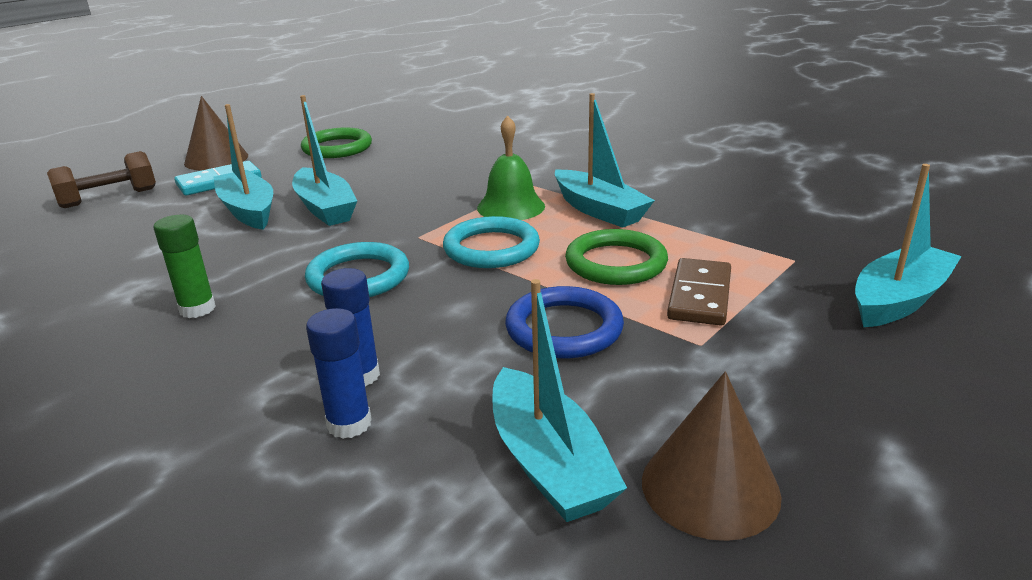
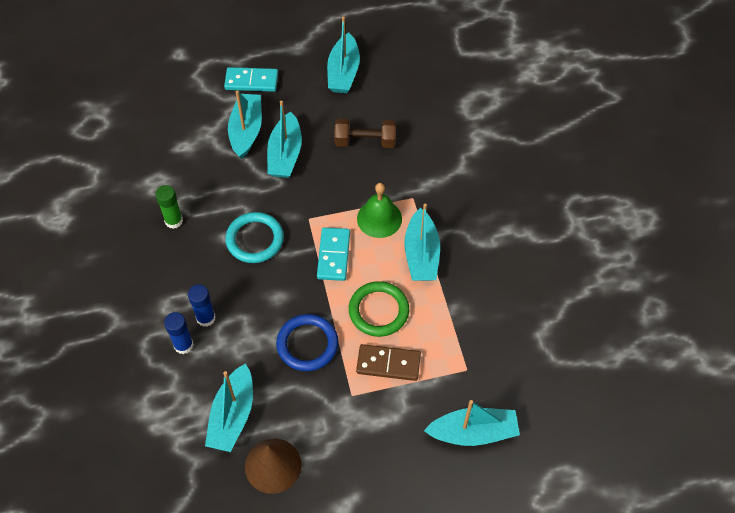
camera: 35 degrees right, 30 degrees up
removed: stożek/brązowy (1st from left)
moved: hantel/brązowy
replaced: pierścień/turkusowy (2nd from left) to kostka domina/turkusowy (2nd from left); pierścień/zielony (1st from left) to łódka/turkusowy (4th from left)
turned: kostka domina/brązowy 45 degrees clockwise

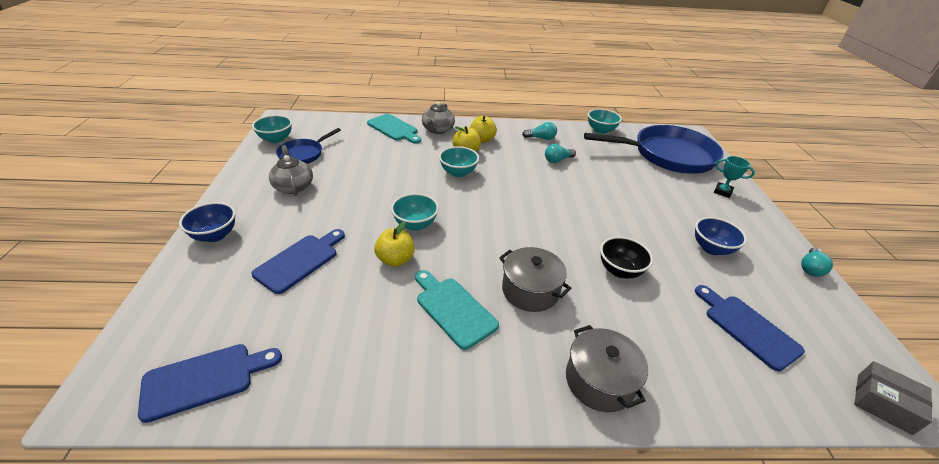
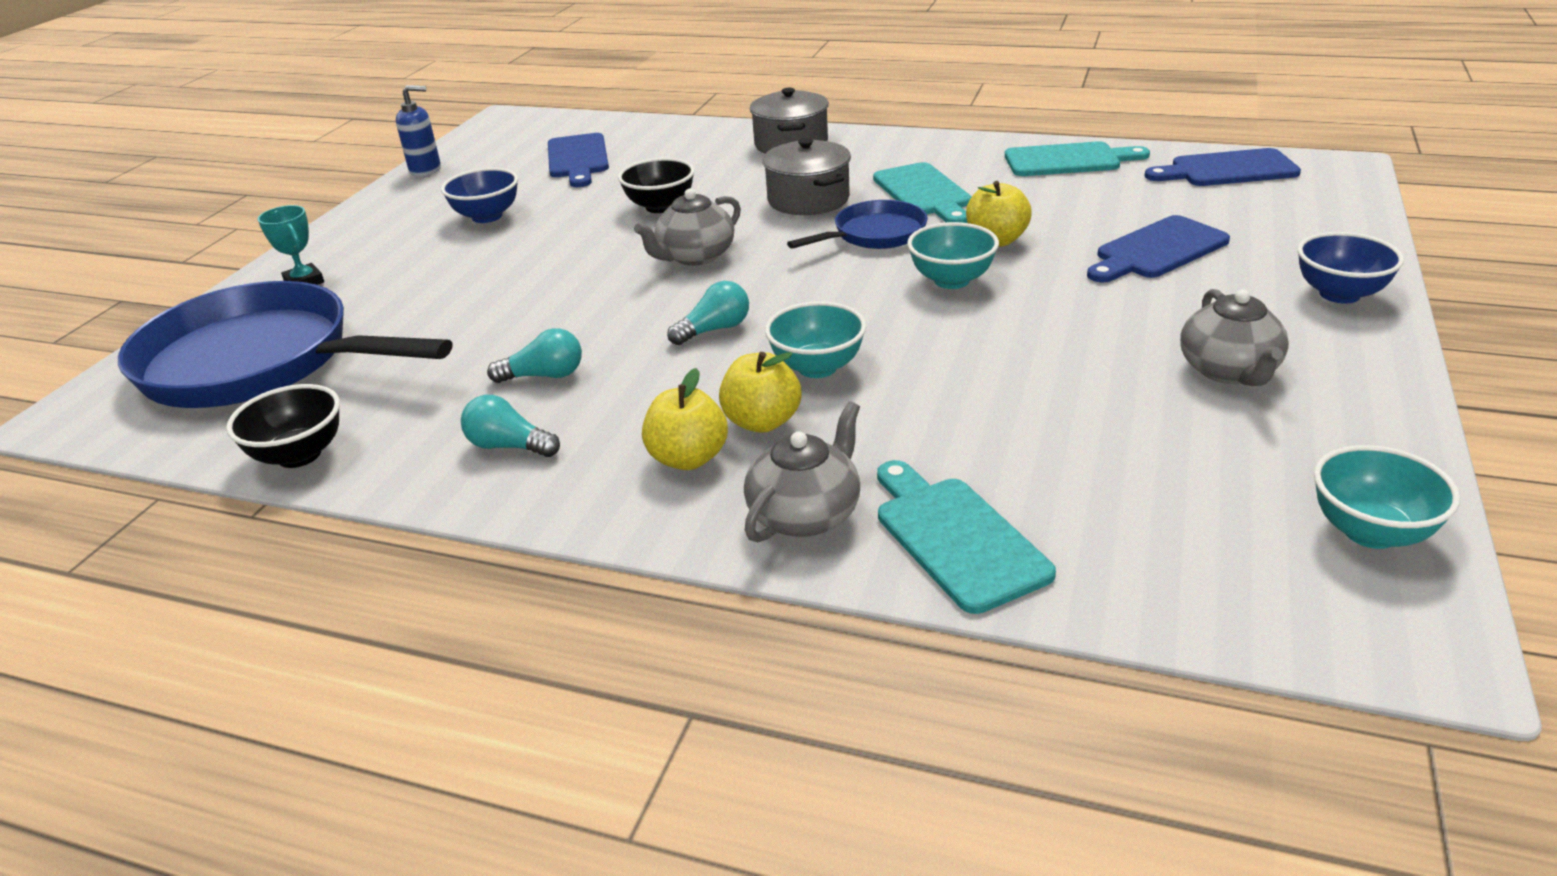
camera: 155 degrees left, 5 degrees down
removed: pudełko/szary
added: dozownik mydła/niebieski; imbryk/szary (1st from left); deska do krojenia/turkusowy (3rd from left)
moved: żarówka/turkusowy (3rd from left); patelnia/niebieski (1st from left in the first image) to patelnia/niebieski (2nd from left)
recoloured: miska/turkusowy (4th from left) to miska/czarny (1st from left)

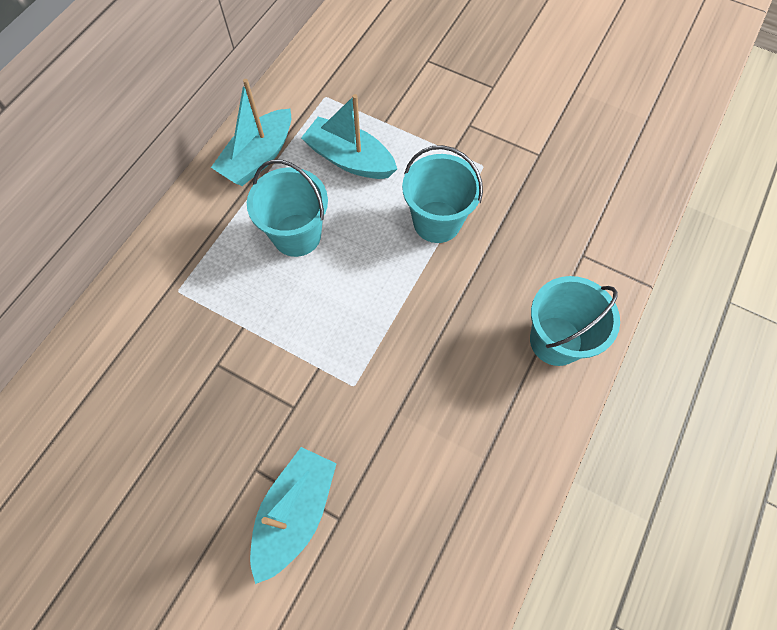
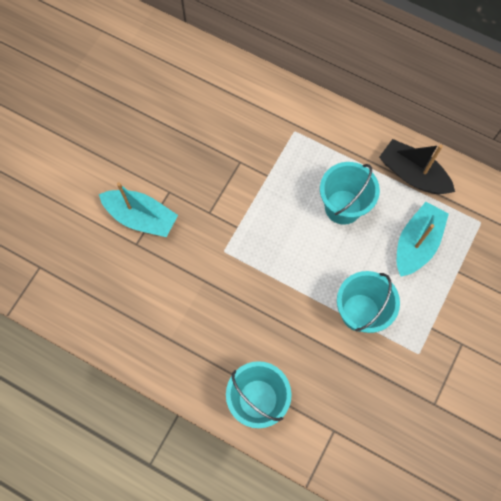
camera: 90 degrees right, 5 degrees up
recoloured: łódka/turkusowy (1st from left) to łódka/czarny

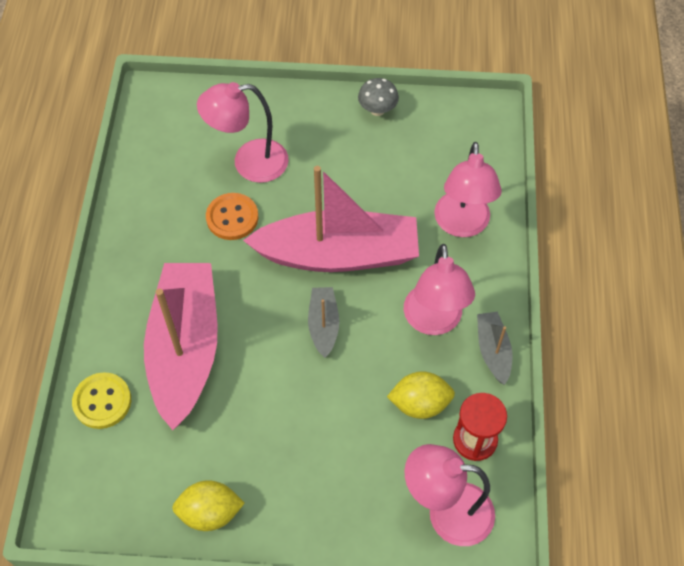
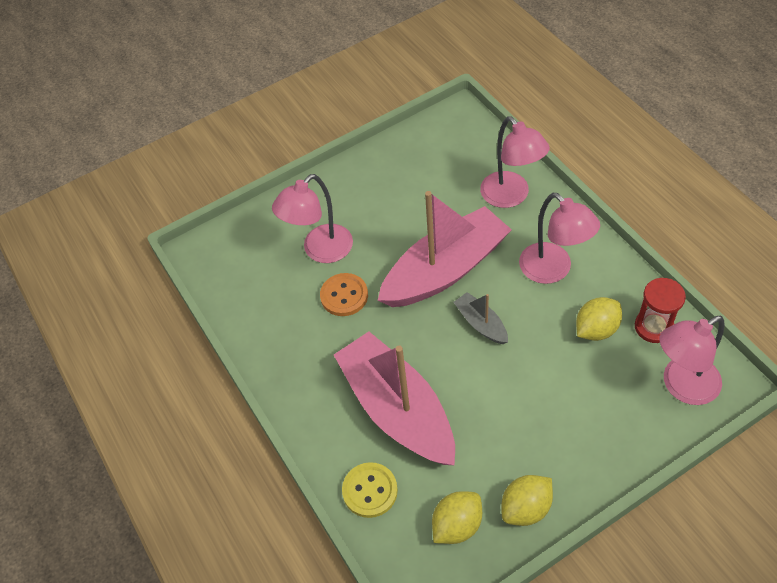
camera: 30 degrees left, 5 degrees down
removed: grzyb/szary; łódka/szary (2nd from left)
added: cytryna/żółty (1st from left)

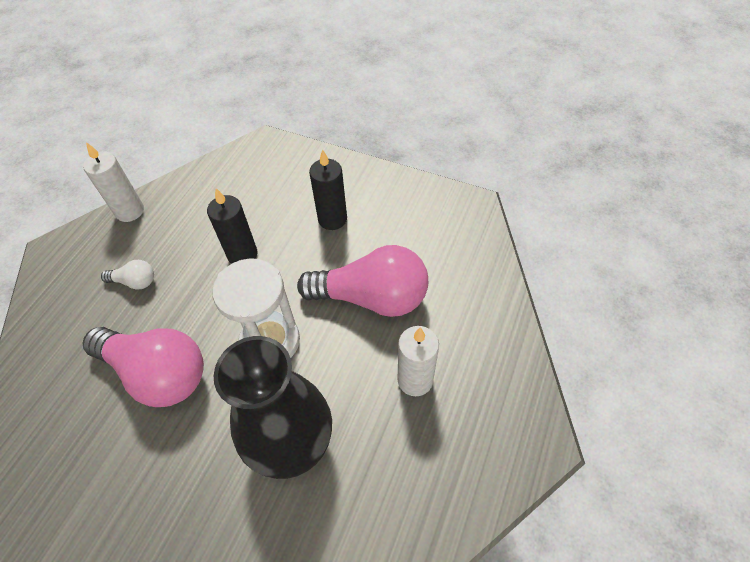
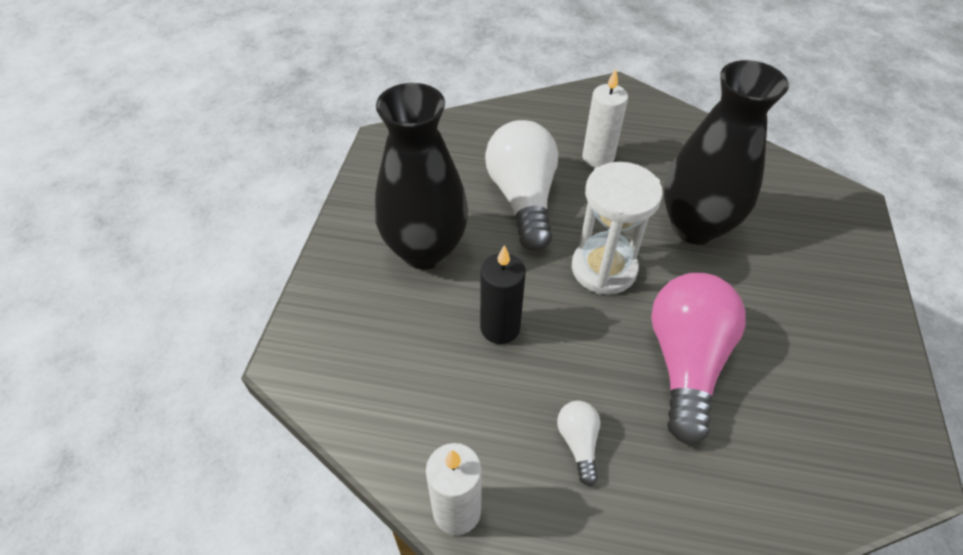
camera: 105 degrees left, 5 degrees down
replaced: świeca/czarny (2nd from left) to wazon/czarny (1st from left)
recoloured: żarówka/różowy (2nd from left) to żarówka/biały (1st from left)

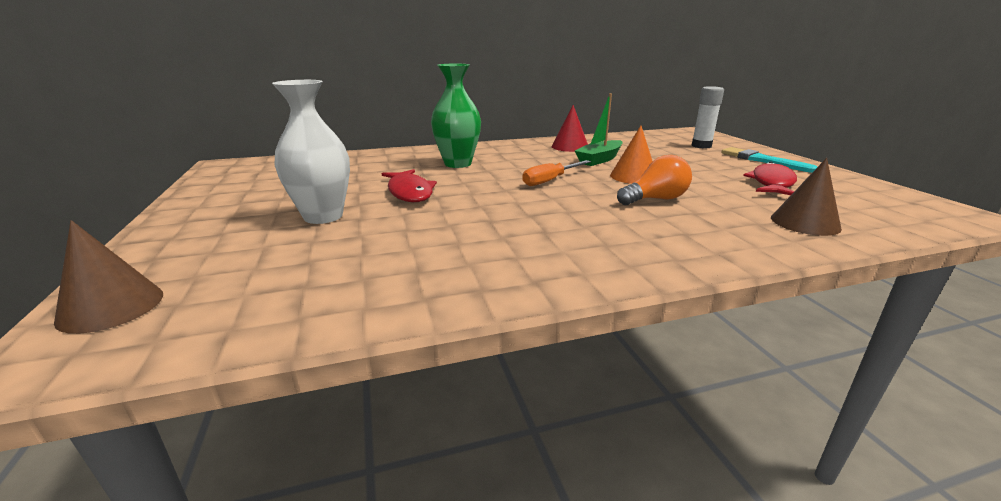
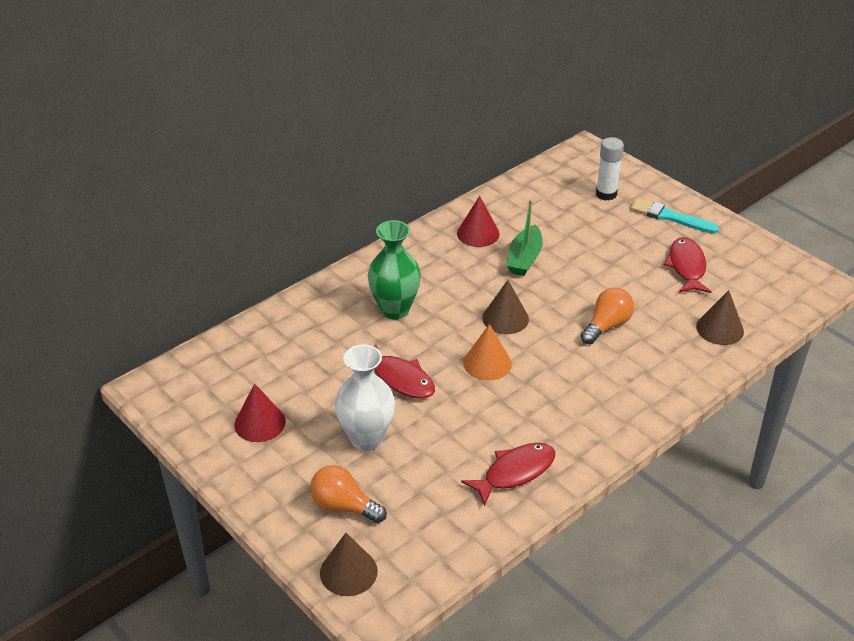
camera: 25 degrees left, 15 degrees up
added: stożek/czerwony (1st from left); żarówka/pomarańczowy (1st from left); ryba/czerwony (2nd from left)
moved: stożek/pomarańczowy
replaced: śrubokręt/pomarańczowy to stożek/brązowy (2nd from left)

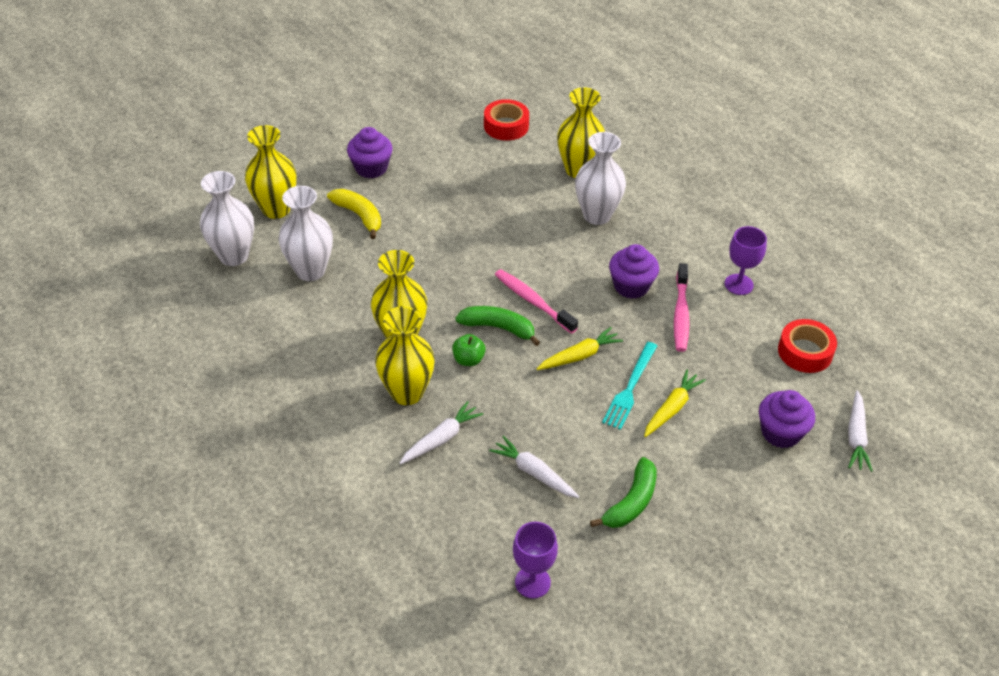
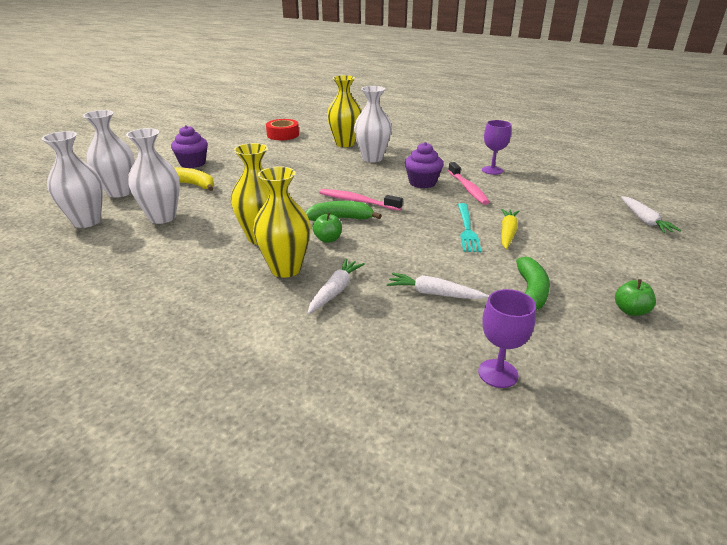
camera: 20 degrees left, 15 degrees down
removed: marchewka/żółty (1st from left); muffinka/fioletowy (3rd from left); taśma klejąca/czerwony (2nd from left)
added: jabłko/zielony (2nd from left)
recoloured: wazon/żółty (1st from left) to wazon/biały (2nd from left)

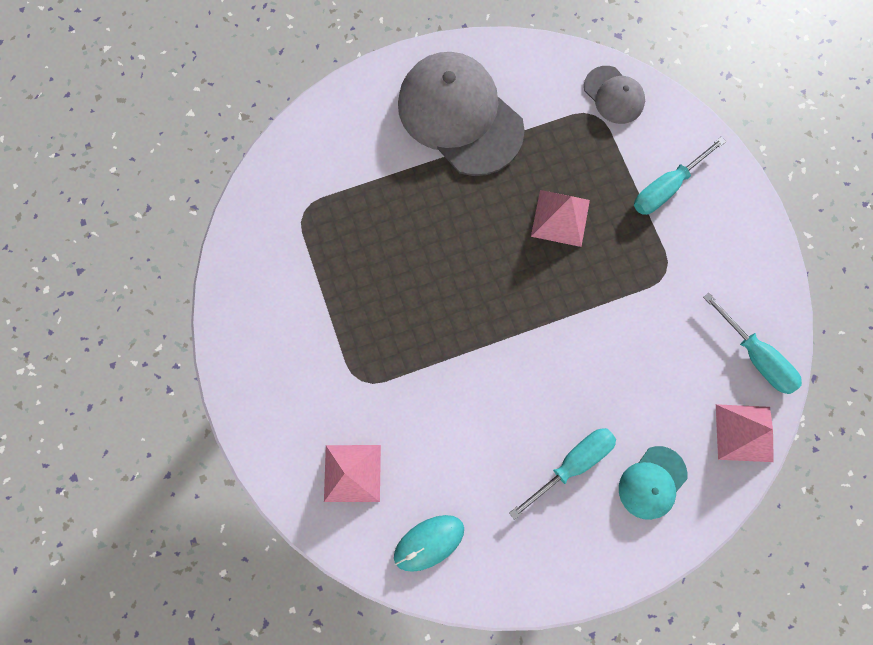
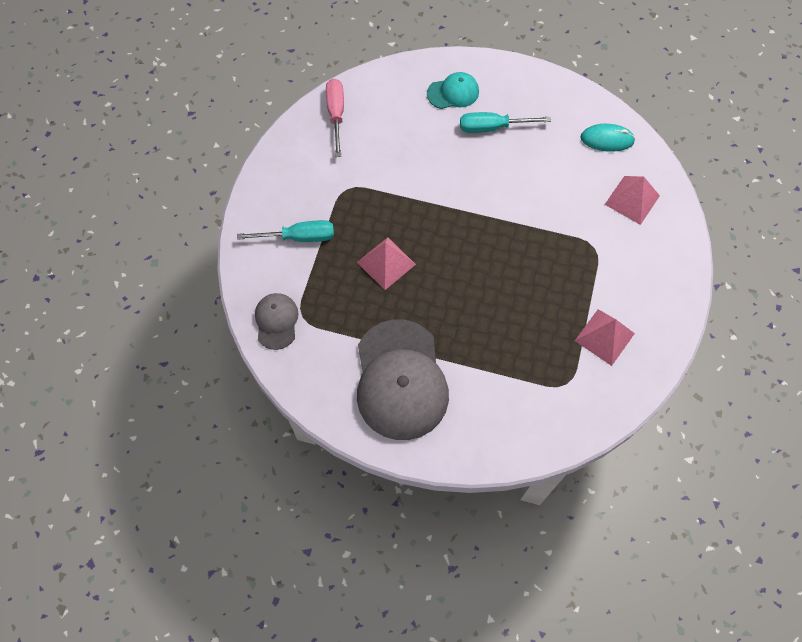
camera: 145 degrees left, 10 degrees down
moved: piramida/różowy (3rd from left in the first image) to piramida/różowy (2nd from left)
recoloured: śrubokręt/turkusowy (3rd from left) to śrubokręt/różowy

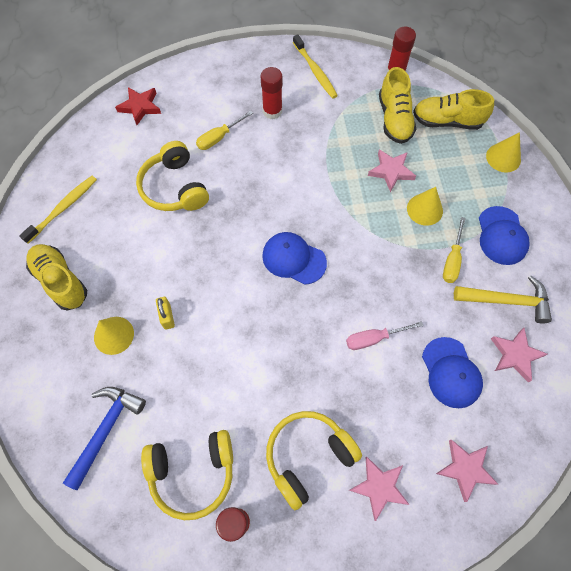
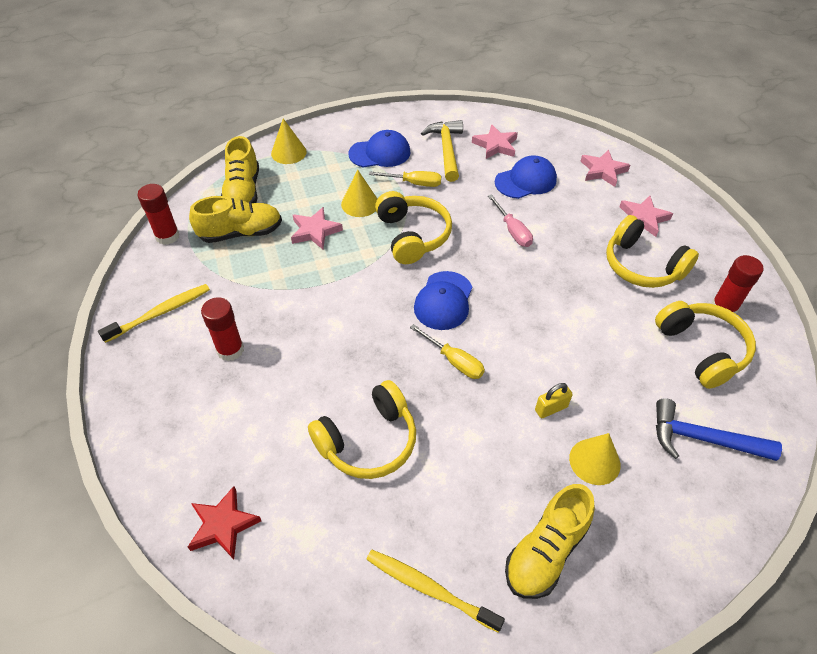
camera: 100 degrees left, 15 degrees down
added: słuchawki/żółty (2nd from left)
moved: śrubokręt/żółty (1st from left in the first image) to śrubokręt/żółty (2nd from left)

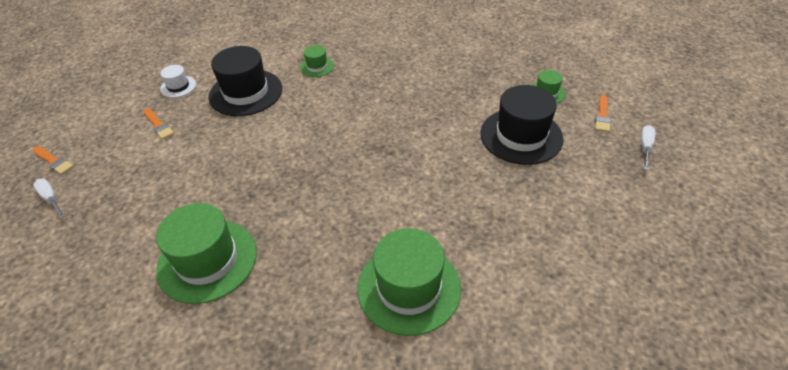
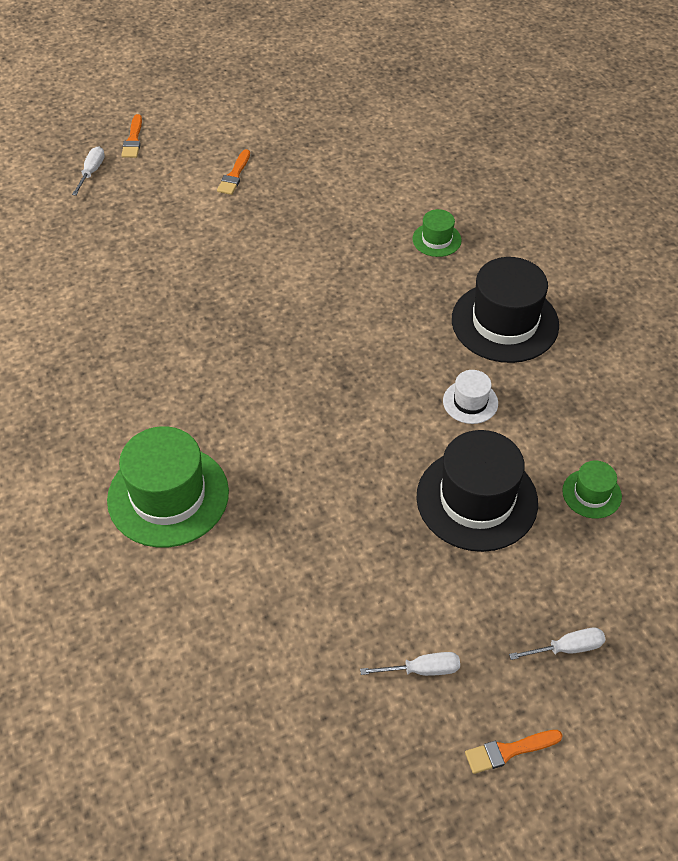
camera: 55 degrees right, 5 degrees up
removed: kapelusz/zielony (1st from left)
added: śrubokręt/biały (2nd from left)
moved: kapelusz/biały; kapelusz/czarny (1st from left in the first image) to kapelusz/czarny (2nd from left); pędzel/pomarańczowy (3rd from left)

